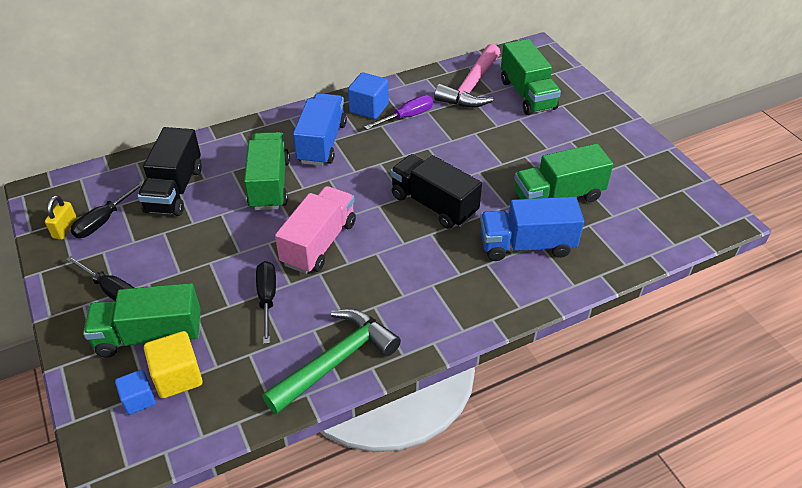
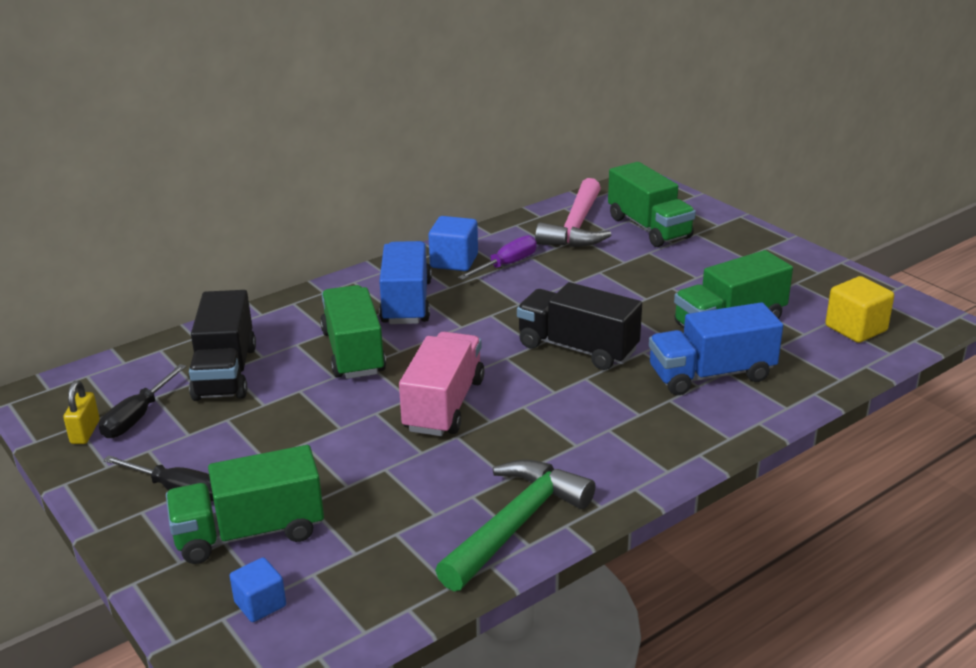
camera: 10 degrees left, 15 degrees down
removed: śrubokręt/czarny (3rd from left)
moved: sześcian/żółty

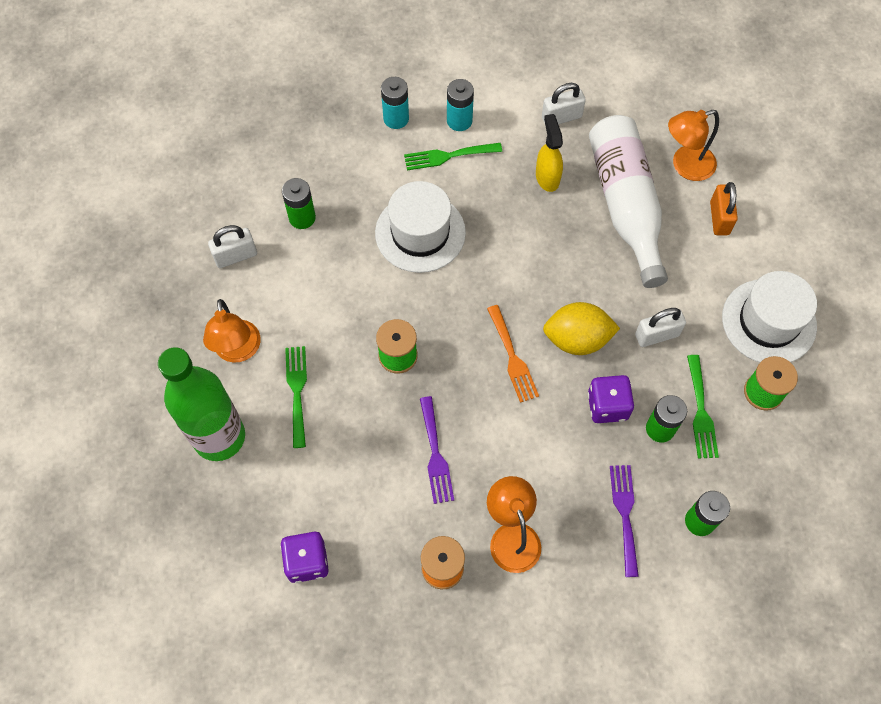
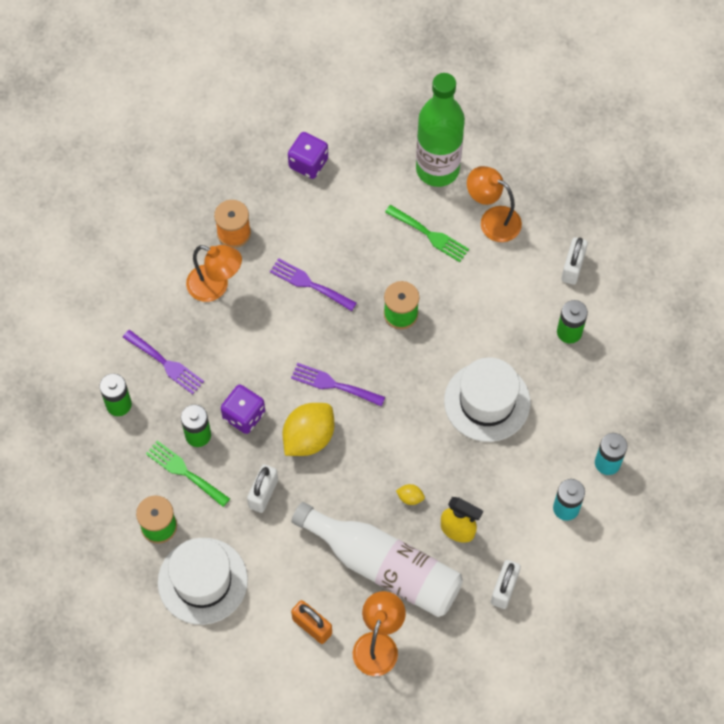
camera: 130 degrees right, 0 degrees up
removed: widelec/zielony (2nd from left)
added: cytryna/żółty (2nd from left)
recoloured: widelec/pomarańczowy to widelec/fioletowy (3rd from left)

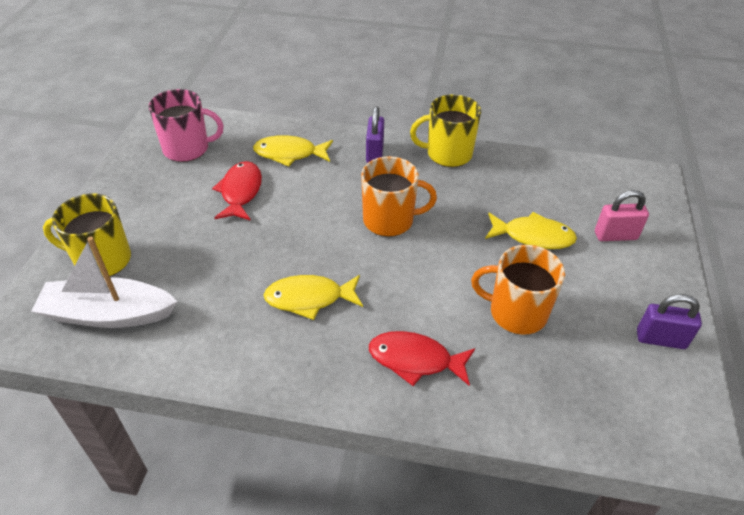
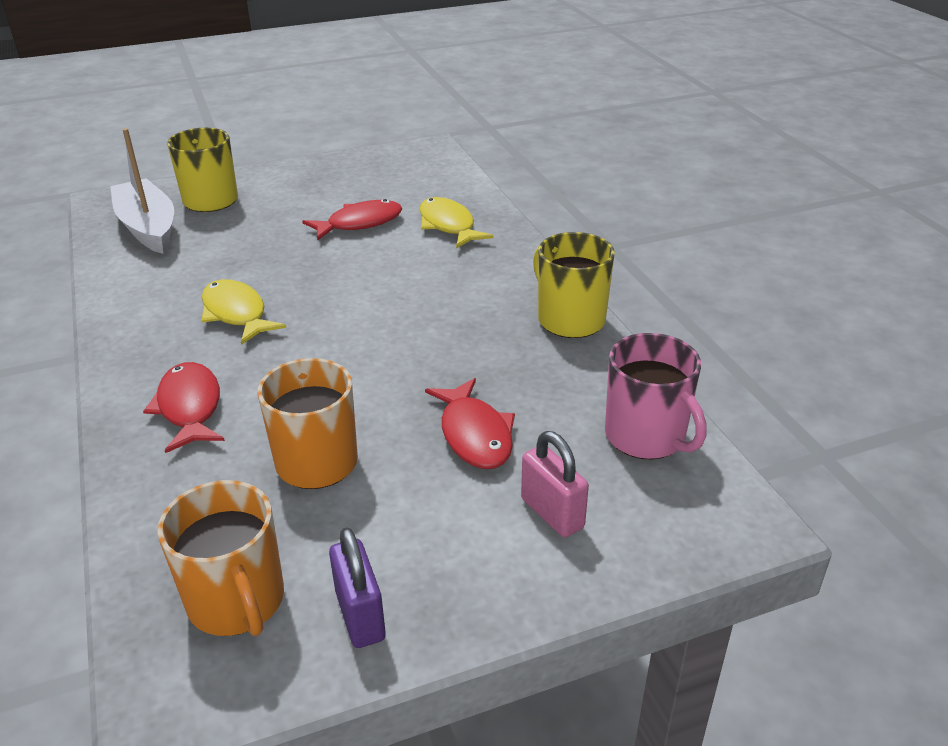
camera: 60 degrees right, 10 degrees down
removed: kłódka/fioletowy (1st from left)
moved: kubek/pomarańczowy (1st from left); kubek/różowy
recoloured: ryba/żółty (3rd from left) to ryba/czerwony (3rd from left)

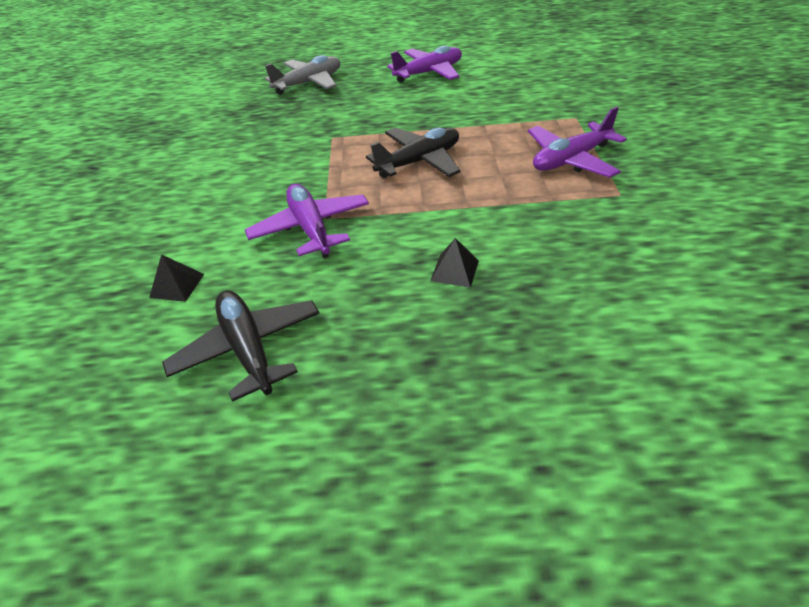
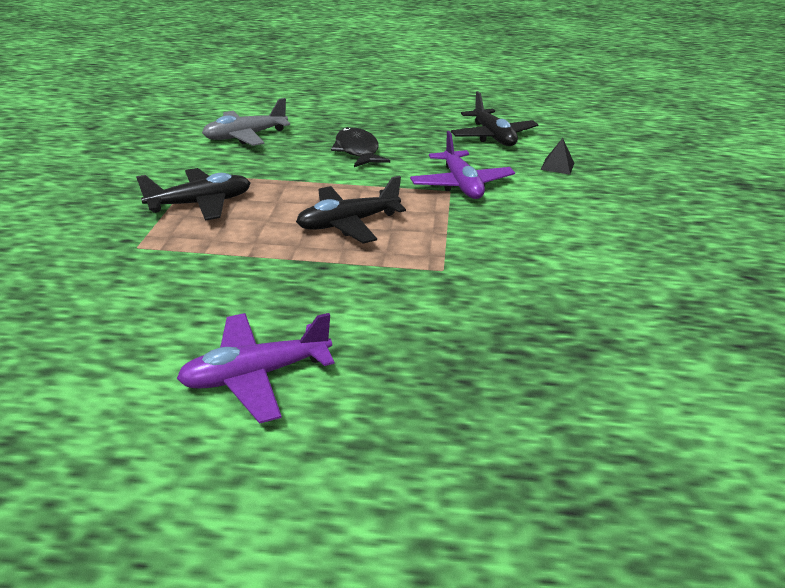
camera: 175 degrees left, 10 degrees down
moved: samolot/szary
replaced: piramida/czarny (2nd from left) to ryba/czarny
recoloured: samolot/fioletowy (3rd from left) to samolot/czarny (1st from left)

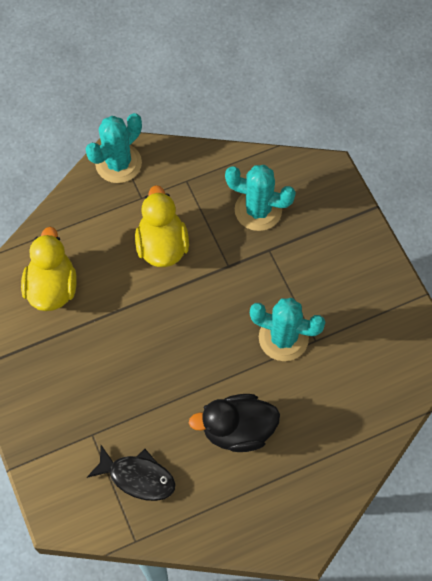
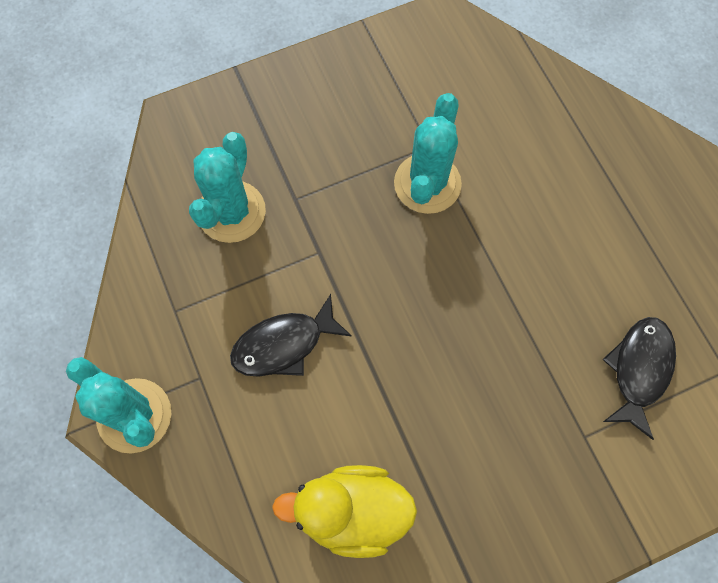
camera: 90 degrees left, 5 degrees up
removed: kaczka/czarny
replaced: kaczka/żółty (2nd from left) to ryba/czarny (1st from left)

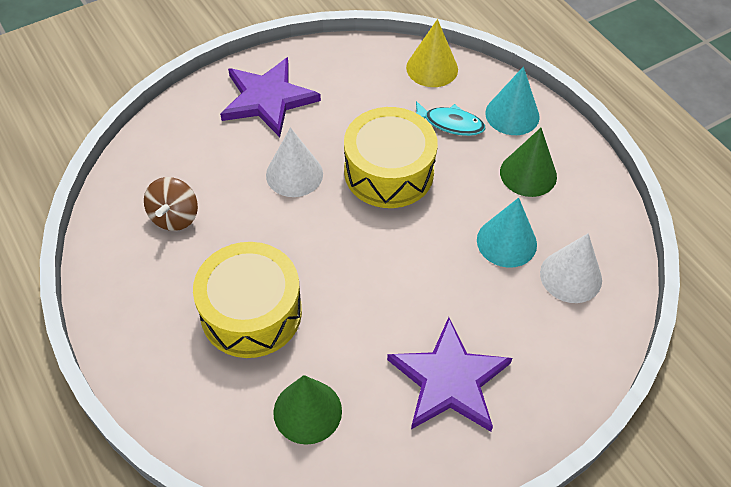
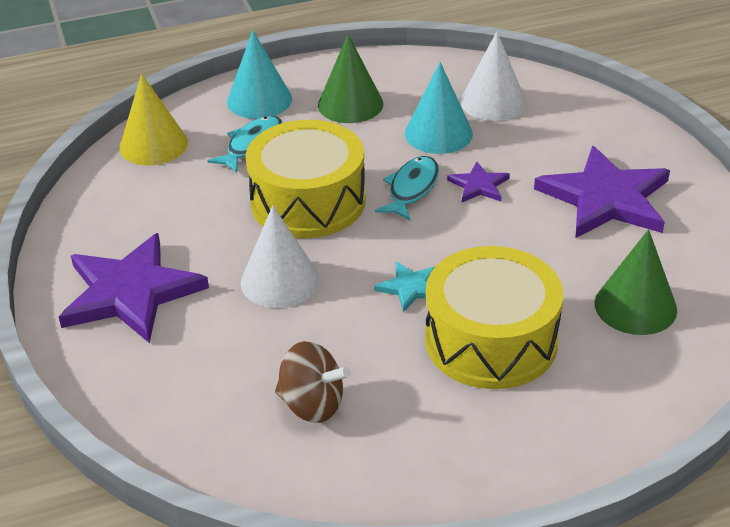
camera: 75 degrees left, 15 degrees down
added: gwiazda/turkusowy; ryba/turkusowy (2nd from left); gwiazda/fioletowy (2nd from left)

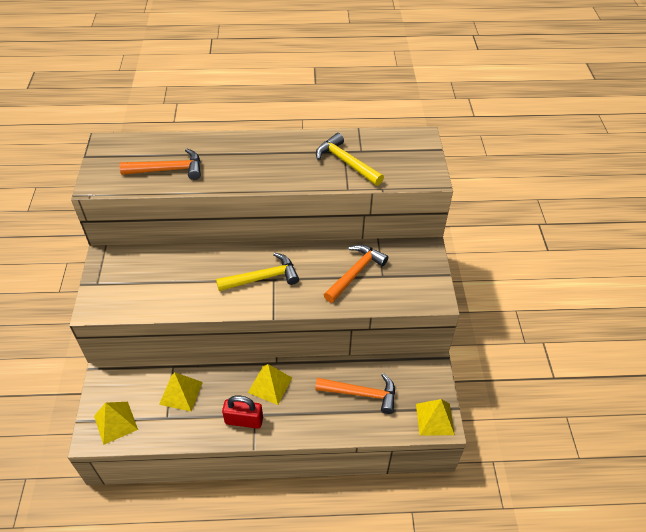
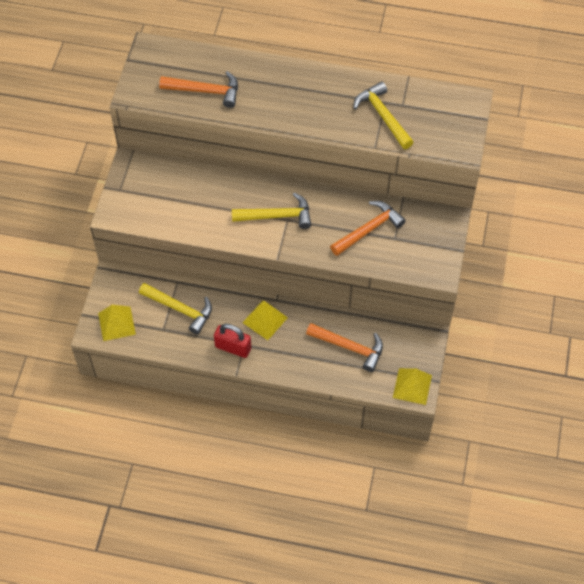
camera: 15 degrees right, 10 degrees up
replaced: piramida/żółty (2nd from left) to młotek/żółty (1st from left)

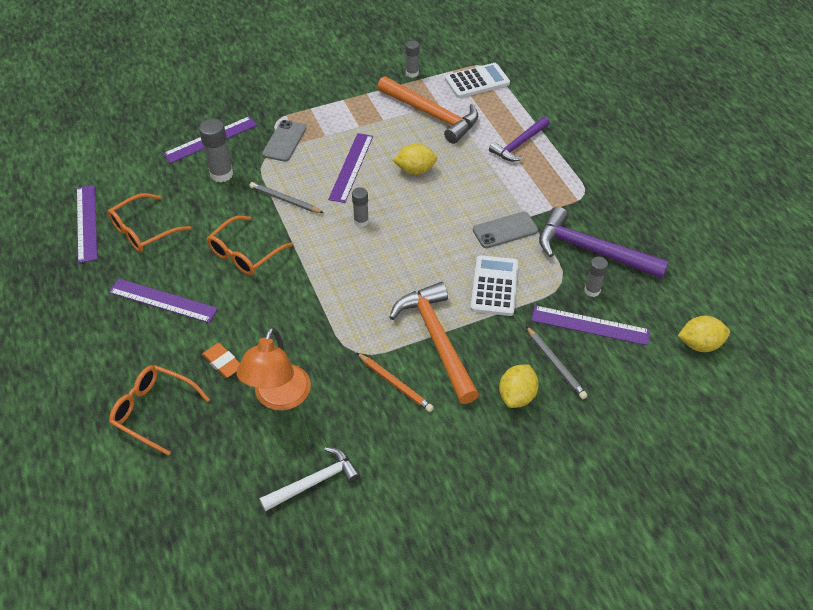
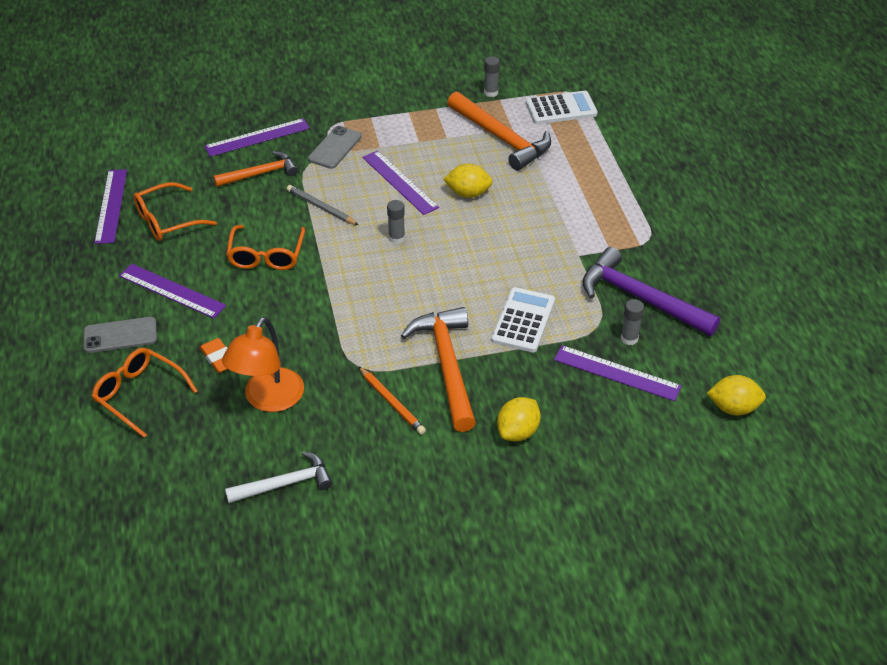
camera: 10 degrees right, 5 degrees down
removed: młotek/fioletowy (1st from left); ołówek/szary (2nd from left)
moved: telefon/szary (2nd from left in the first image) to telefon/szary (1st from left)
replaced: klej w sztyfcie/szary (1st from left) to młotek/pomarańczowy (1st from left)
turned: okulary/pomarańczowy (3rd from left) 45 degrees counterclockwise; linijka/fioletowy (4th from left) 60 degrees counterclockwise

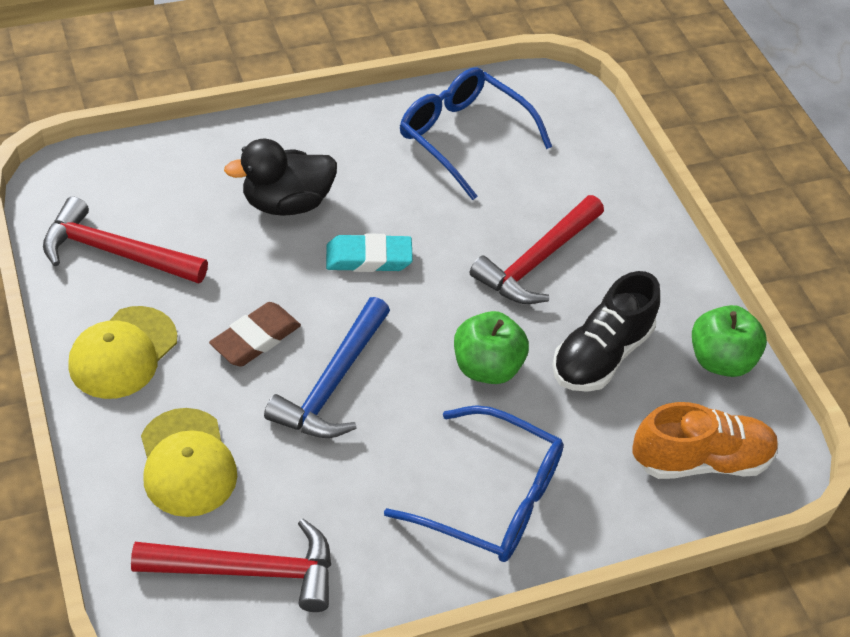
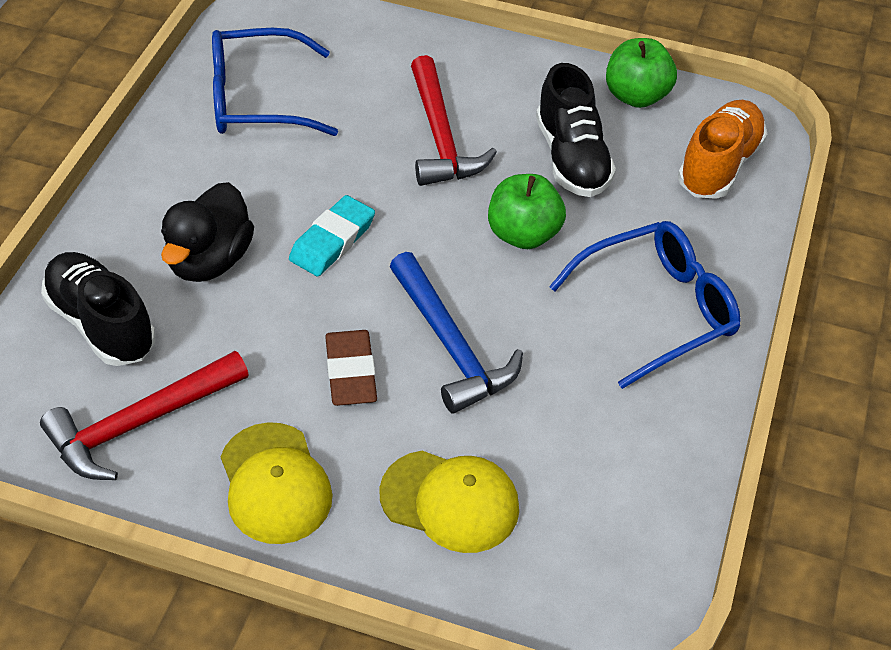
camera: 50 degrees left, 0 degrees up
removed: młotek/czerwony (2nd from left)
added: but/czarny (1st from left)

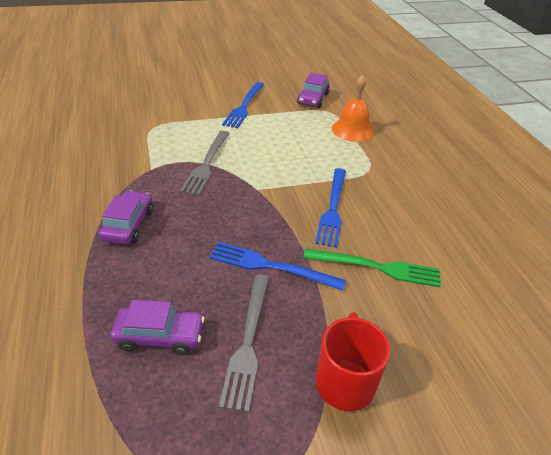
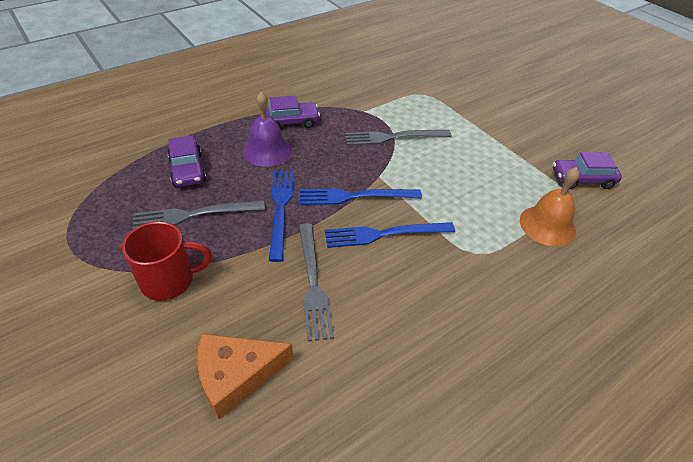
camera: 70 degrees right, 5 degrees up
added: ser/pomarańczowy; dzwonek/fioletowy
moved: widelec/niebieski (1st from left in the first image) to widelec/niebieski (2nd from left)
recoloured: widelec/zielony to widelec/szary (2nd from left)

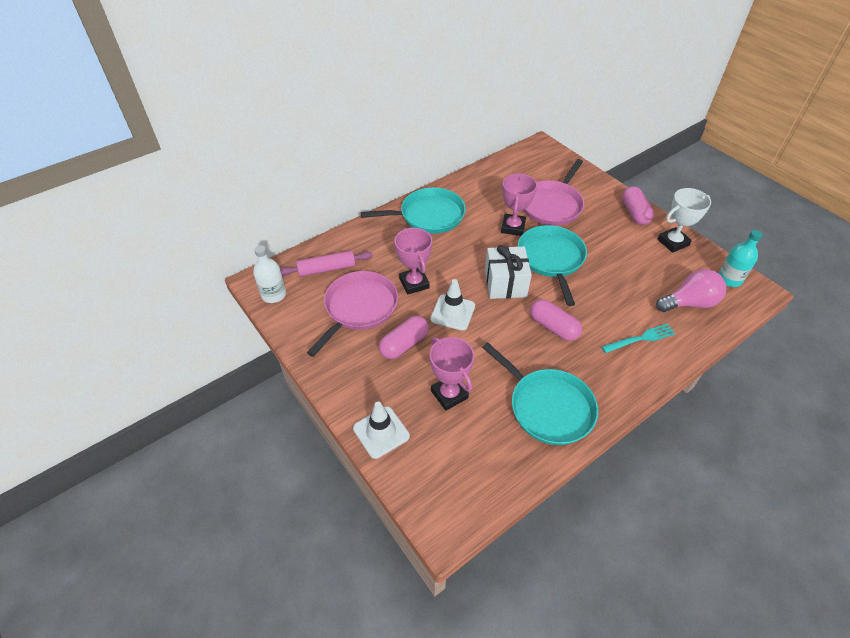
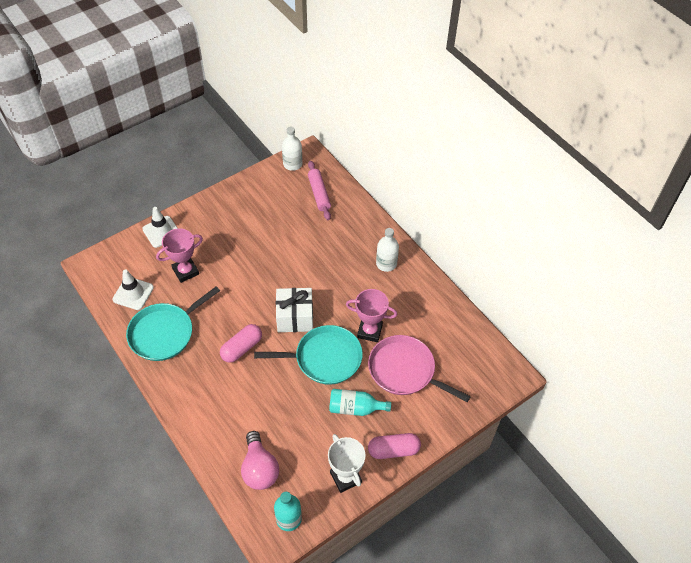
camera: 90 degrees right, 5 degrees up
removed: patelnia/różowy (1st from left); kapsułka/różowy (1st from left); puchar/różowy (1st from left); widelec/turkusowy
added: butelka/turkusowy (2nd from left)
moved: pachołek/biały (2nd from left in the first image) to pachołek/biały (1st from left)
replaced: patelnia/turkusowy (1st from left) to butelka/biały (2nd from left)

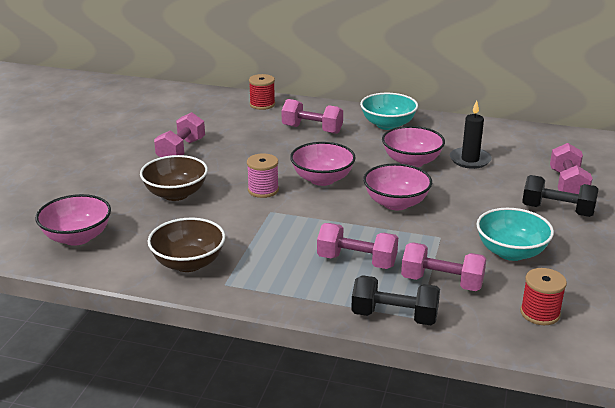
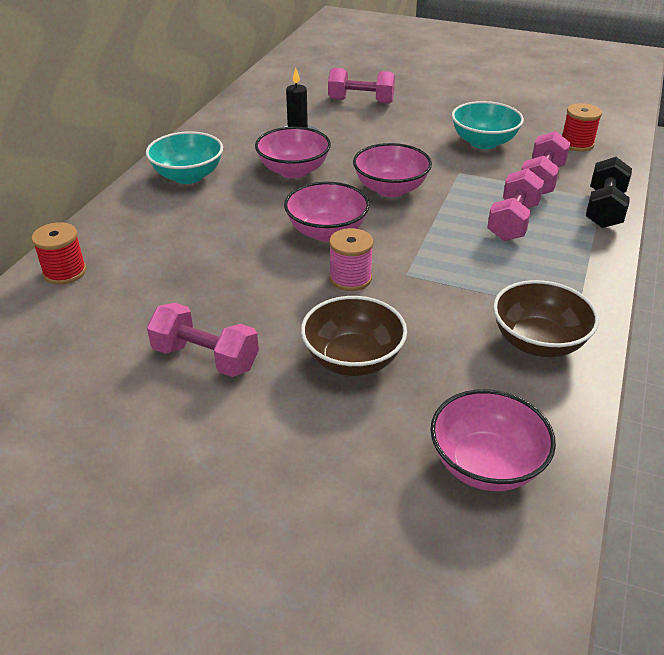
camera: 85 degrees left, 10 degrees up
removed: hantel/różowy (2nd from left); hantel/czarny (2nd from left)

